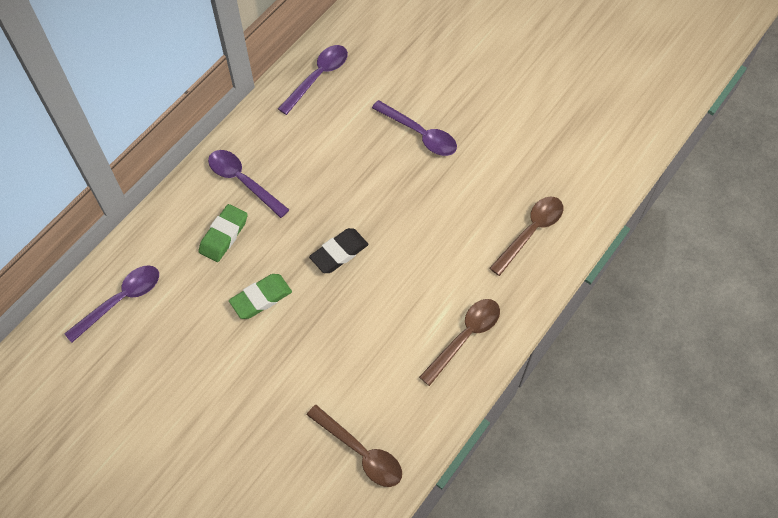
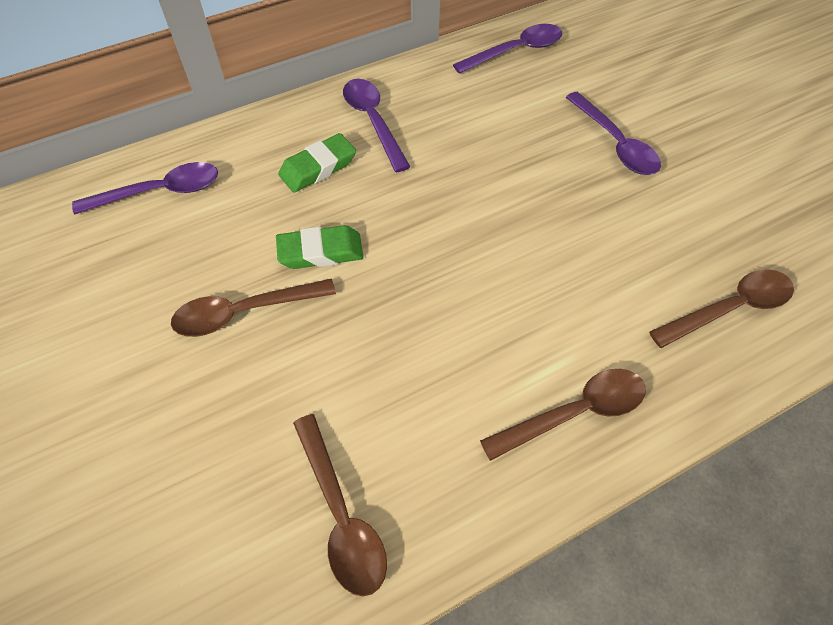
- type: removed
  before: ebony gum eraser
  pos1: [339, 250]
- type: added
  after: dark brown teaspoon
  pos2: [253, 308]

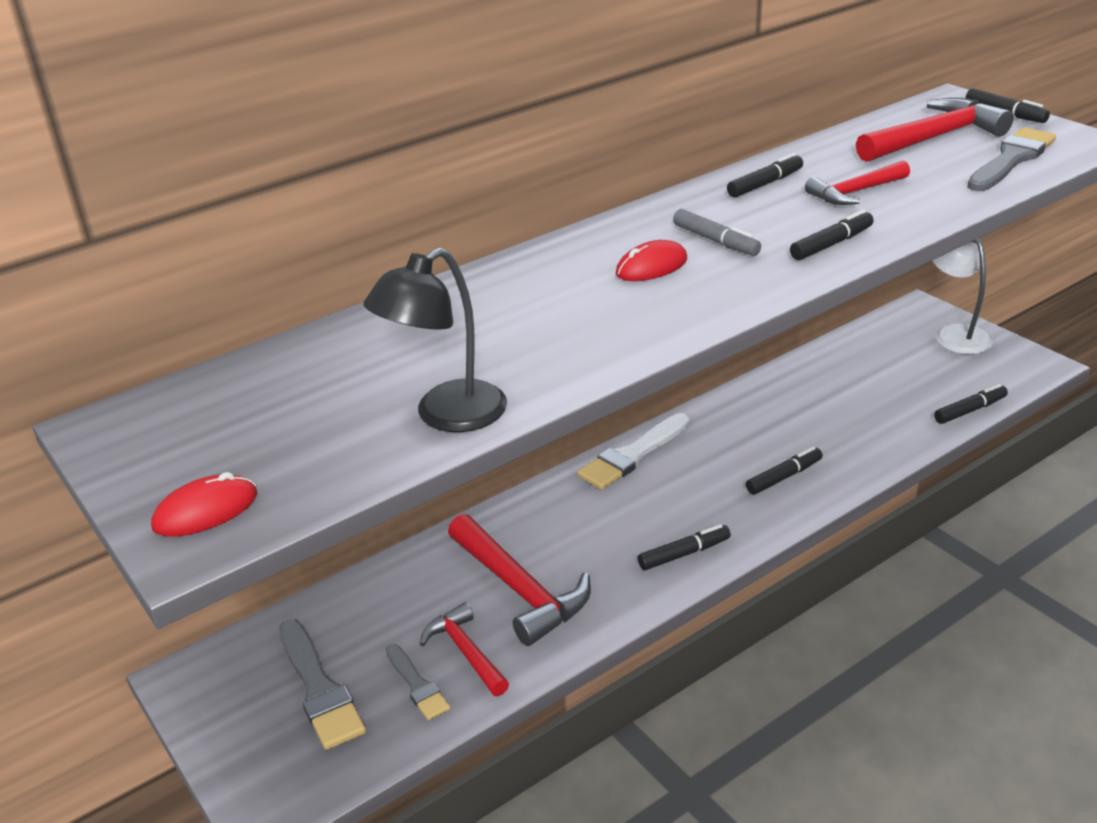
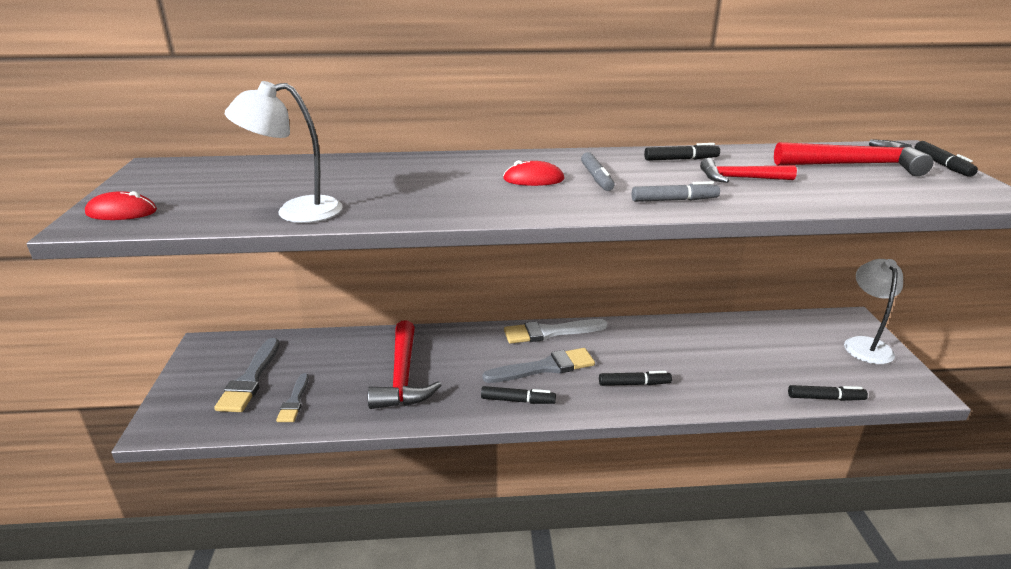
- type: moved
  before: gray paintbrush
  pos1: [1011, 159]
  pos2: [538, 365]
- type: recoloured
  before: ebony marker
  after: gray marker
  pos1: [832, 235]
  pos2: [676, 191]
- type: recoloured
  before: ebony reading lamp
  after: pure white reading lamp
  pos1: [435, 340]
  pos2: [284, 152]
- type: removed
  before: scarlet hammer
  pos1: [464, 649]

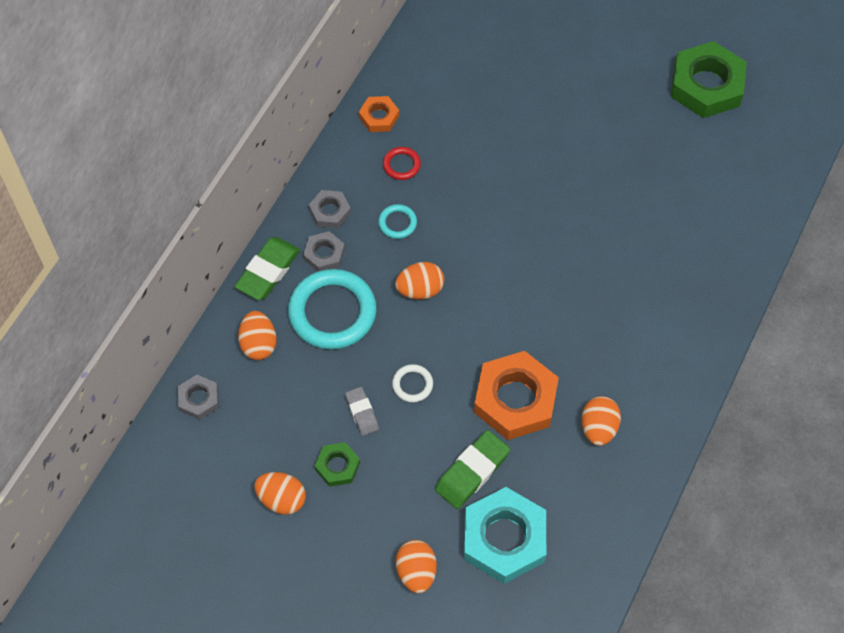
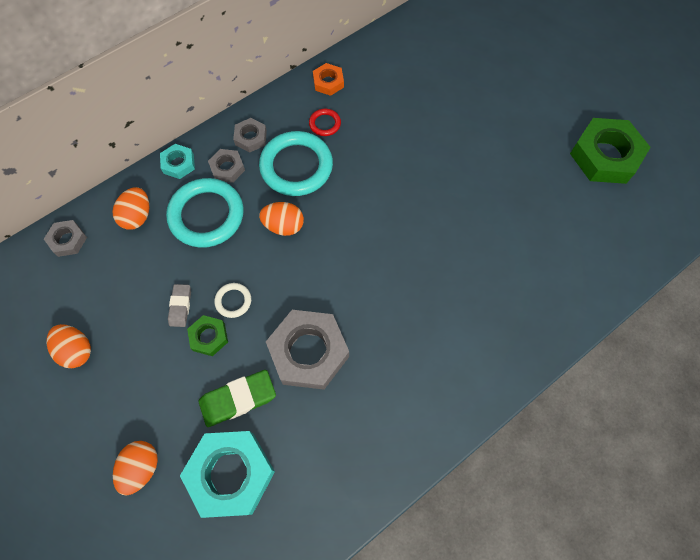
- type: resized
  before: teal hoop
  pos1: [397, 221]
  pos2: [296, 163]
  scale: 2.2
- type: replaced
  before: leaf-green gum eraser
  after: teal nut
  pos1: [267, 268]
  pos2: [177, 161]
- type: recoloured
  before: bright orange nut
  after: gray nut
  pos1: [516, 395]
  pos2: [307, 350]
- type: removed
  before: bright orange egg
  pos1: [601, 421]
- type: moved
  before: leaf-green nut
  pos1: [337, 464]
  pos2: [207, 335]

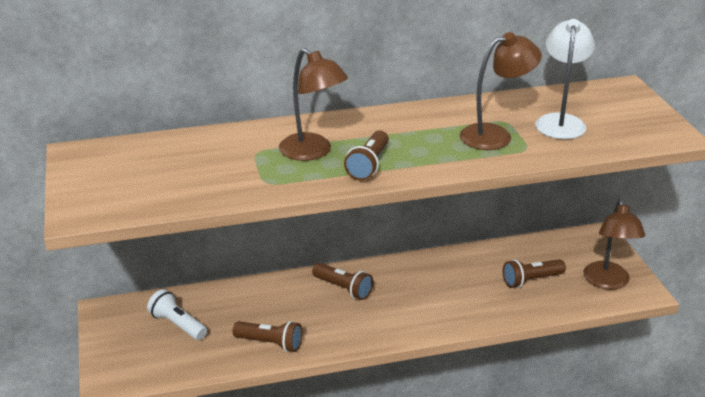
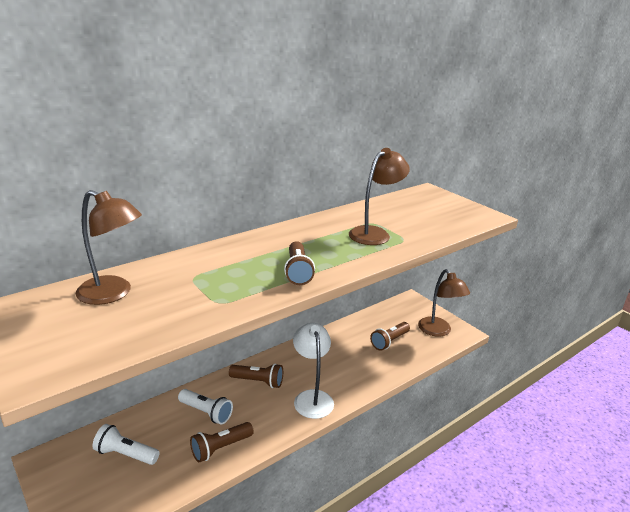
- type: moved
  before: pure white reading lamp
  pos1: [565, 79]
  pos2: [313, 371]
- type: moved
  before: dark brown reading lamp
  pos1: [313, 104]
  pos2: [109, 247]
- type: turned
  before: dark brown flashlight
  pos1: [267, 336]
  pos2: [222, 442]
  turn: 150
- type: added
  after: pure white flashlight
  pos2: [205, 407]

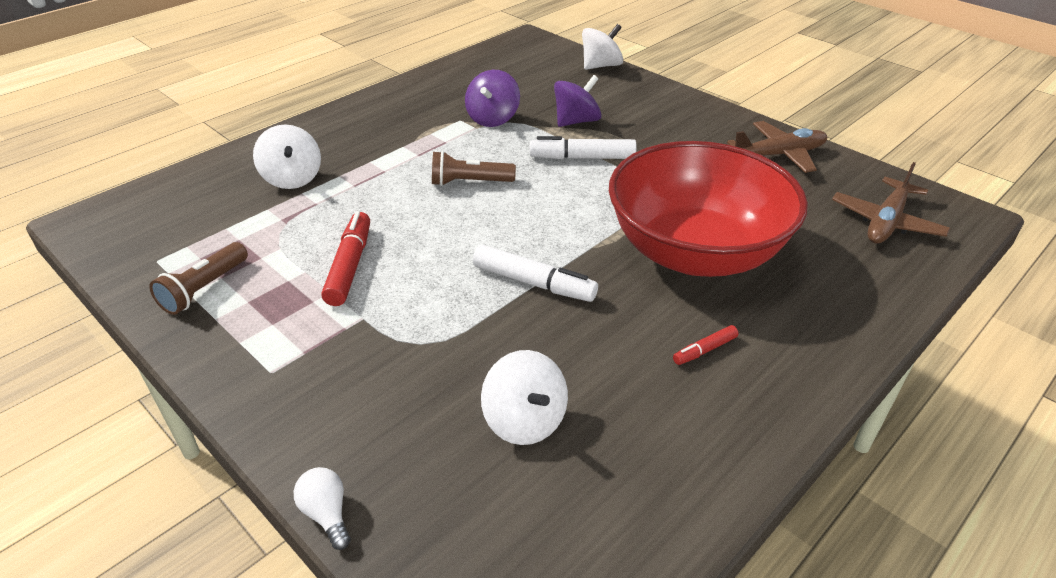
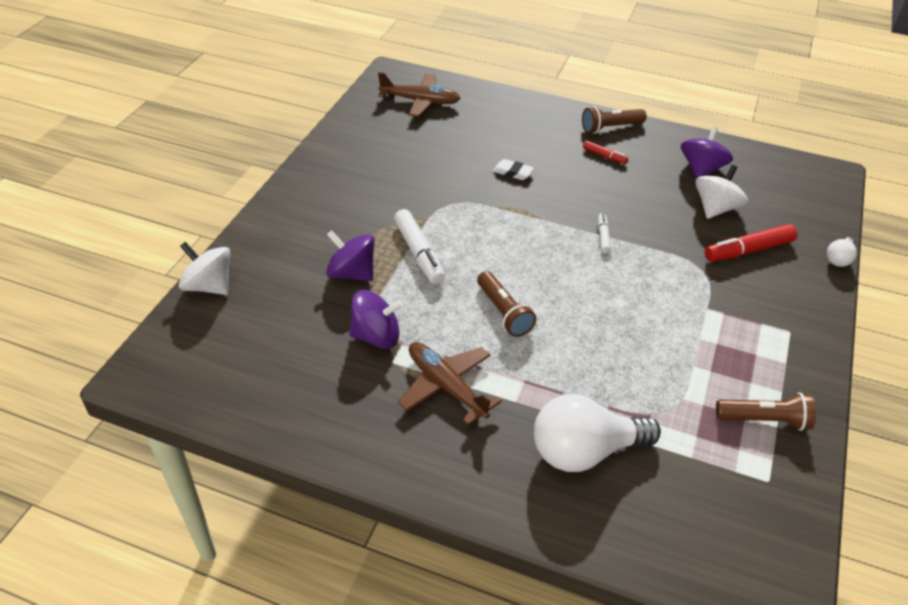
- type: moved
  before: dark brown toy plane
  pos1: [777, 147]
  pos2: [450, 383]
- type: replaced
  before: pure white toy top
  after: pure white bulb
  pos1: [287, 156]
  pos2: [597, 433]
- type: replaced
  before: scarlet bowl
  after: pure white gum eraser
  pos1: [708, 209]
  pos2: [513, 169]
- type: moved
  before: scarlet marker
  pos1: [345, 258]
  pos2: [751, 243]
- type: resized
  before: pure white marker
  pos1: [535, 273]
  pos2: [604, 233]
  scale: 0.53
- type: added
  after: dark brown flashlight
  pos2: [614, 120]
- type: added
  after: royal purple toy top
  pos2: [707, 152]

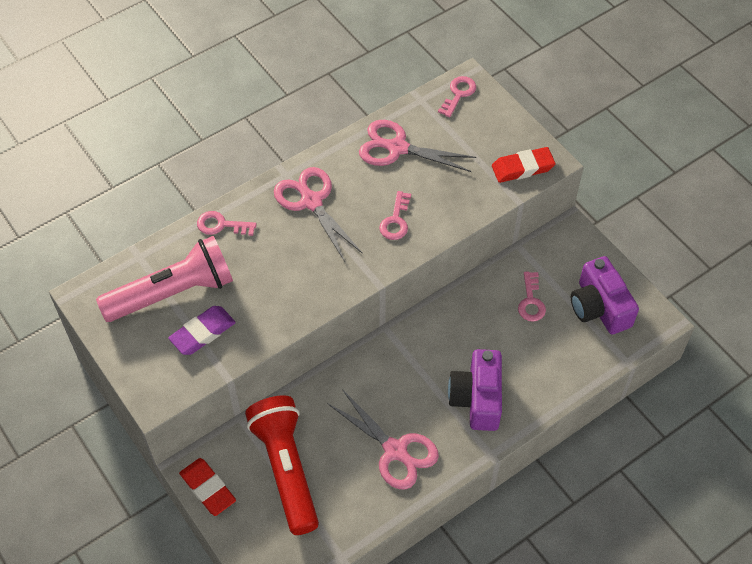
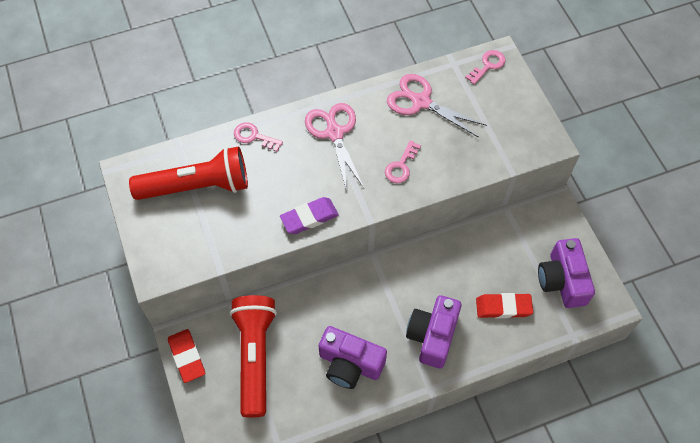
- type: moved
  before: scarlet gum eraser
  pos1: [524, 165]
  pos2: [504, 305]
- type: recoloured
  before: rose-pink flashlight
  after: scarlet flashlight
  pos1: [164, 279]
  pos2: [188, 173]
- type: removed
  before: rose-pink key
  pos1: [532, 296]
- type: moved
  before: royal purple gum eraser
  pos1: [202, 330]
  pos2: [309, 215]
- type: replaced
  before: rose-pink scissors
  after: royal purple photo camera
  pos1: [383, 439]
  pos2: [353, 357]

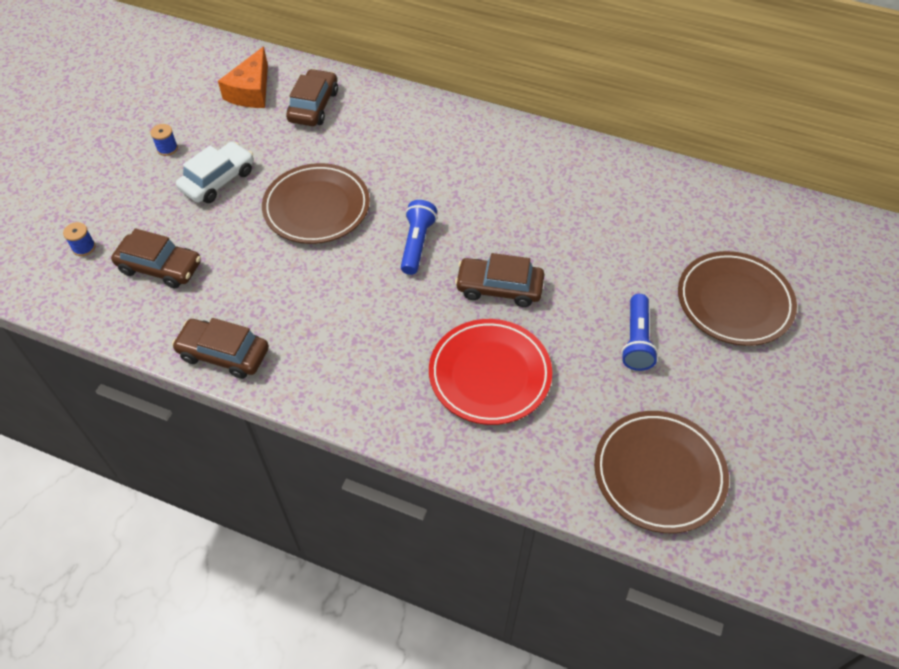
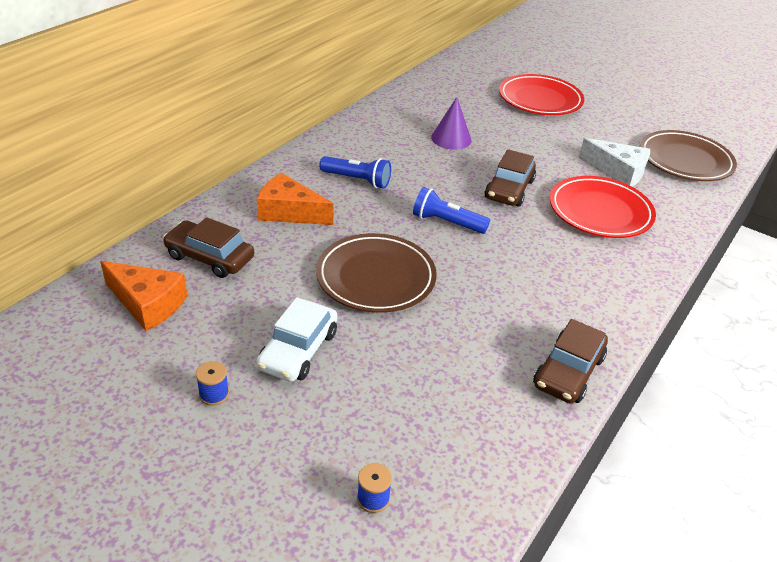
- type: turned
  before: pure white car
  pos1: [215, 172]
  pos2: [296, 339]
  turn: -120
- type: removed
  before: dark brown car
  pos1: [156, 258]
- type: recoloured
  before: dark brown flat dish
  after: scarlet flat dish
  pos1: [737, 298]
  pos2: [541, 94]
- type: moved
  before: cobalt flashlight
  pos1: [639, 332]
  pos2: [355, 172]
- type: added
  after: royal purple cone shape
  pos2: [451, 123]
- type: added
  after: pure white piece of cheese
  pos2: [614, 162]
- type: added
  after: bright orange piece of cheese
  pos2: [295, 199]

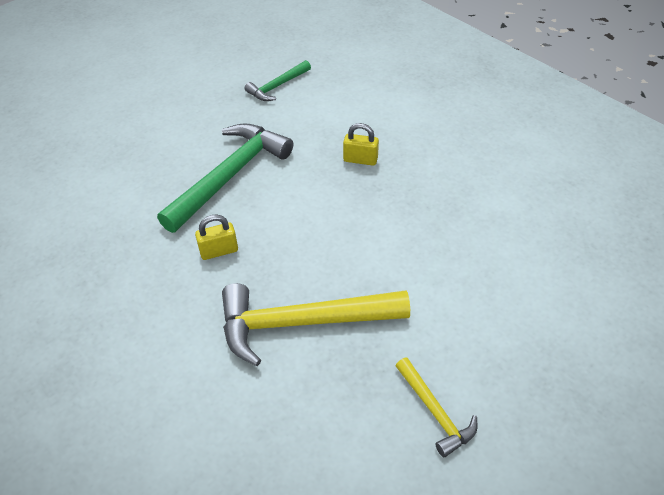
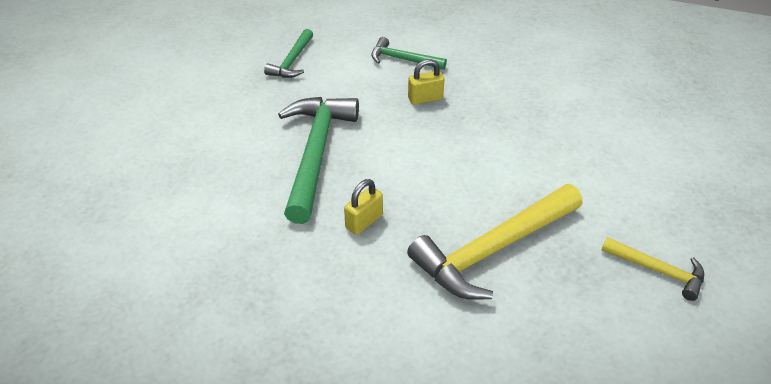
- type: added
  after: leaf-green hammer
  pos2: [409, 53]

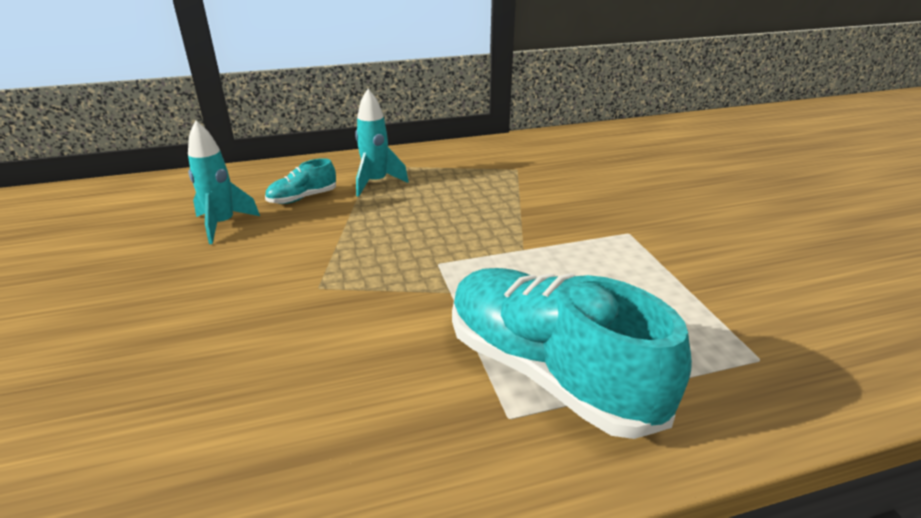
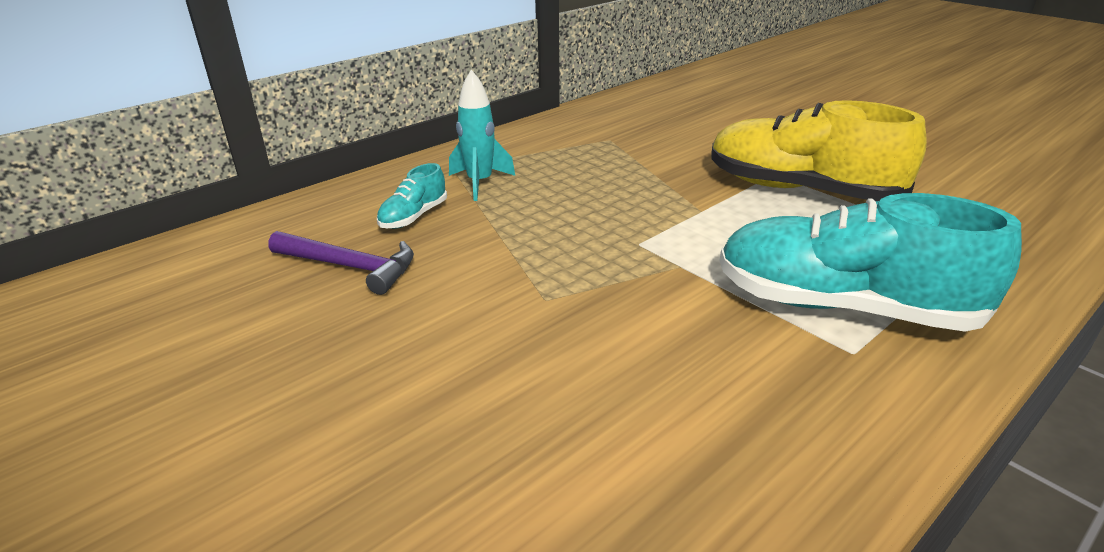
- type: replaced
  before: teal spaceship
  after: royal purple hammer
  pos1: [224, 182]
  pos2: [341, 263]
- type: added
  after: yellow lace-up shoe
  pos2: [819, 150]

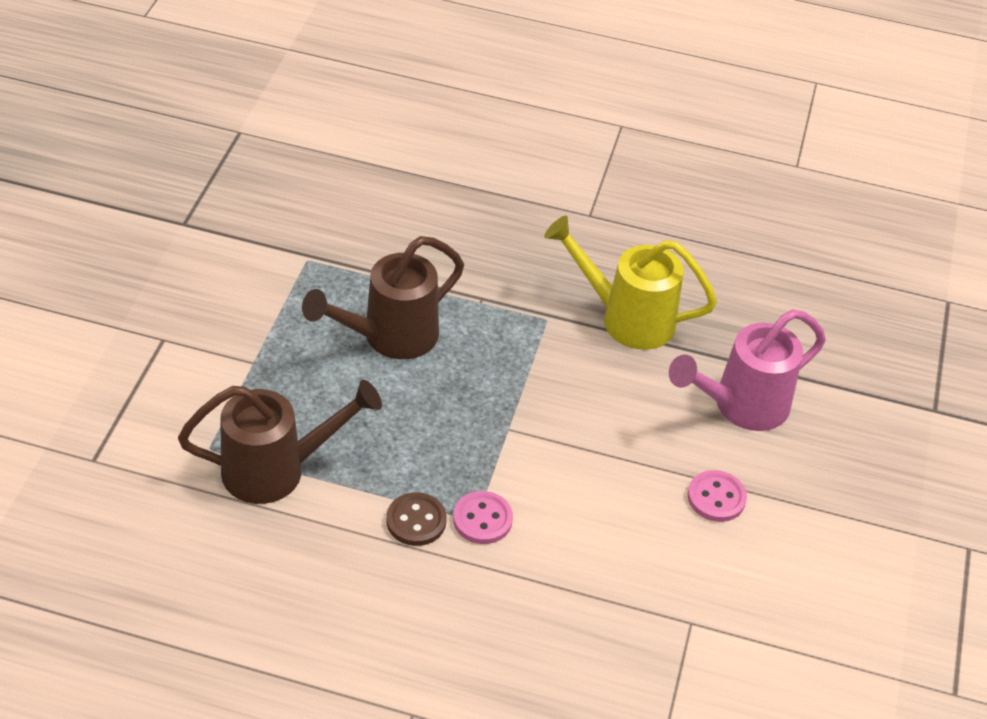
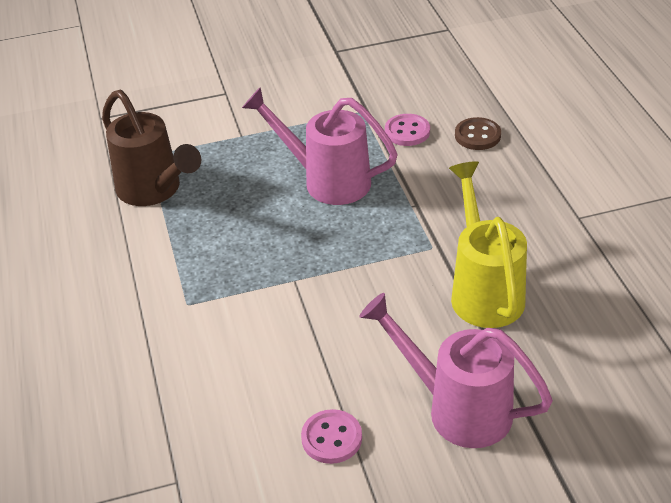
- type: recoloured
  before: dark brown sprinkling can
  after: rose-pink sprinkling can
  pos1: [383, 297]
  pos2: [320, 146]
- type: moved
  before: rose-pink button
  pos1: [483, 517]
  pos2: [407, 130]
- type: moved
  before: dark brown button
  pos1: [416, 519]
  pos2: [478, 133]

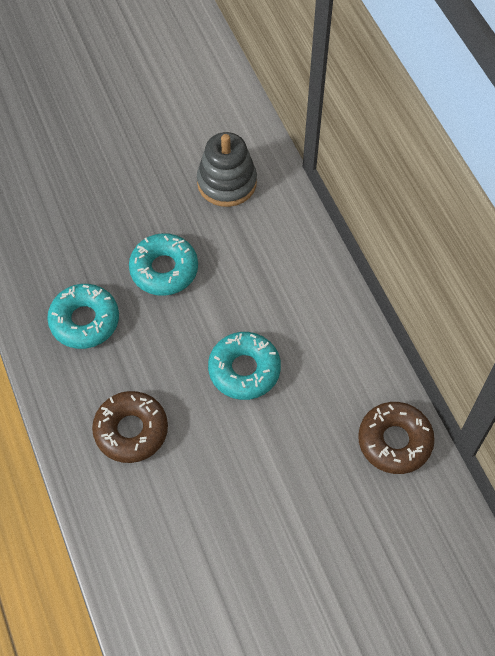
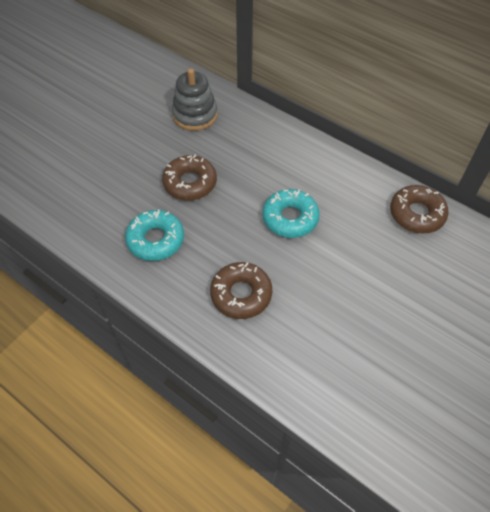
- type: recoloured
  before: teal doughnut
  after: dark brown doughnut
  pos1: [163, 264]
  pos2: [189, 177]

